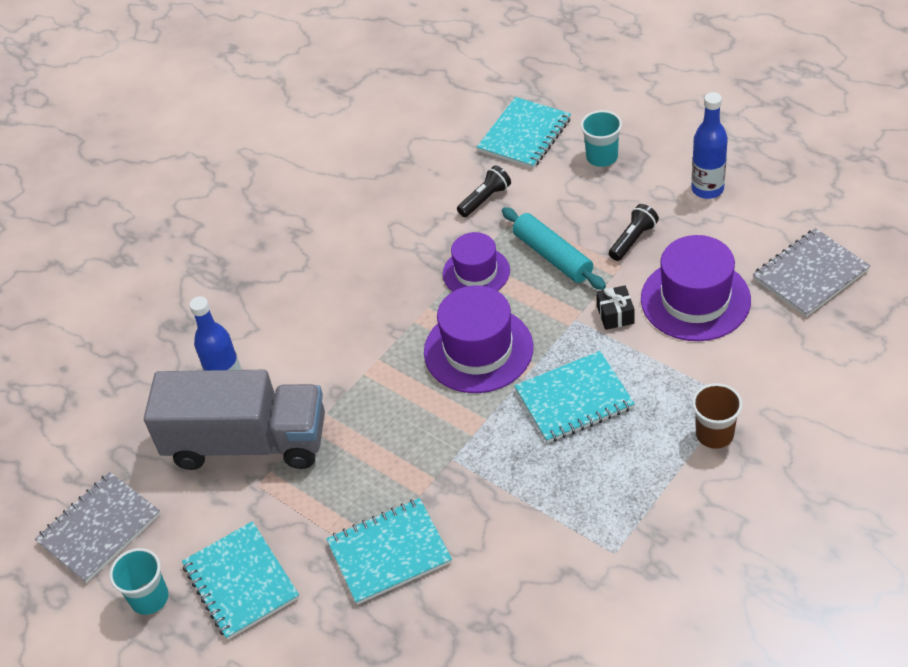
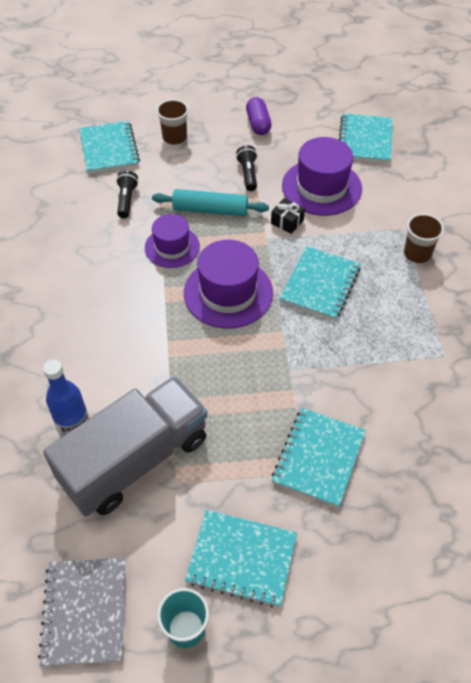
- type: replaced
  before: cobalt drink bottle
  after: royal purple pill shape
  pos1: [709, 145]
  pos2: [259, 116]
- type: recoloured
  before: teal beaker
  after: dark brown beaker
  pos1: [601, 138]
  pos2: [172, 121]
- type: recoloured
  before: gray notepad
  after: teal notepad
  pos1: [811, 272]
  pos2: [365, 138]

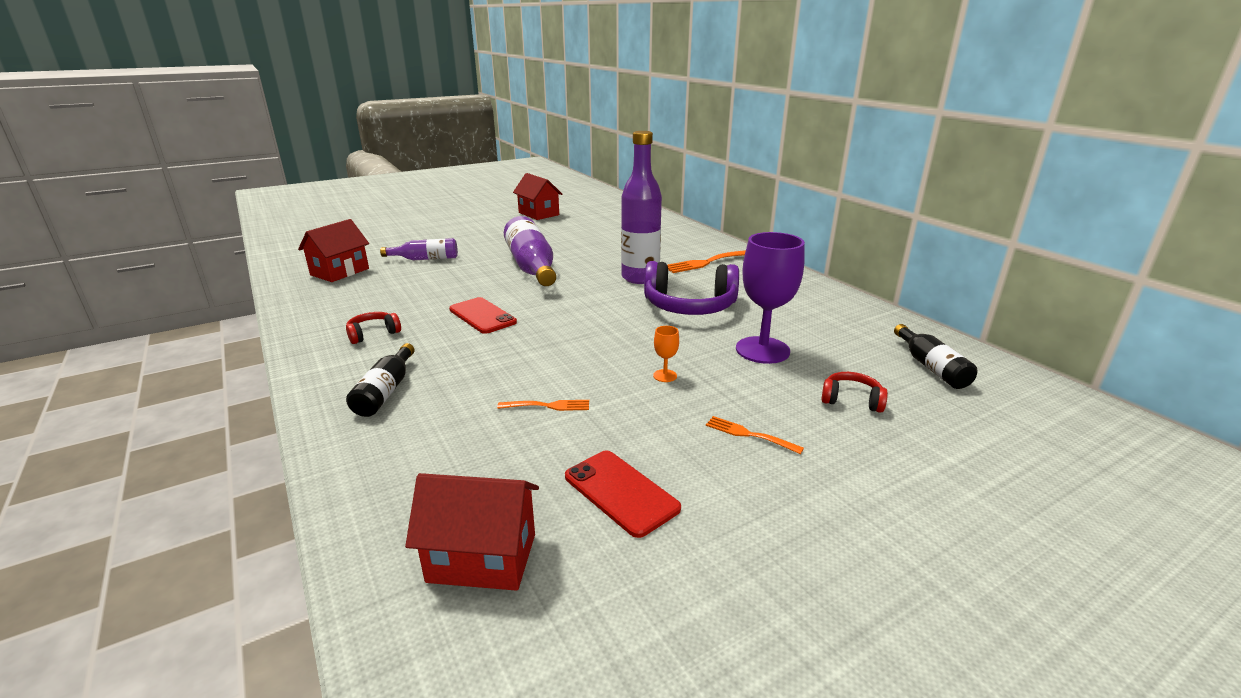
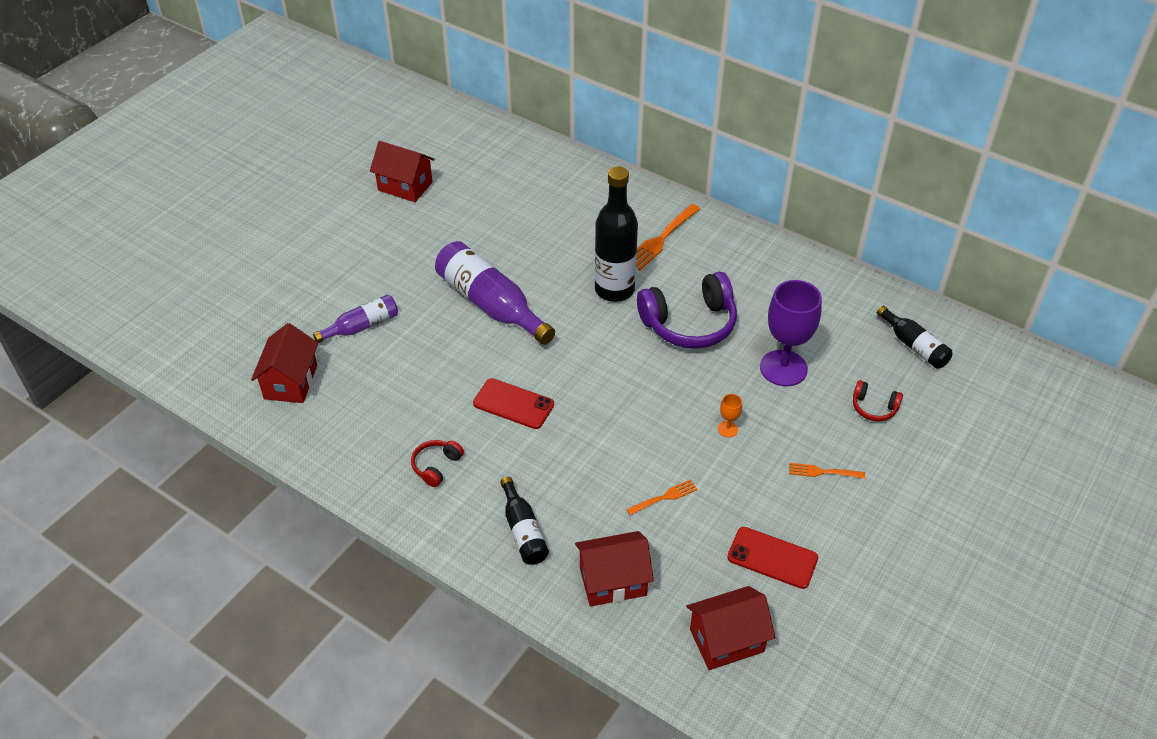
- type: recoloured
  before: royal purple drink bottle
  after: ebony drink bottle
  pos1: [641, 207]
  pos2: [616, 234]
- type: turned
  before: scarlet headset
  pos1: [854, 392]
  pos2: [878, 400]
  turn: -150
- type: added
  after: scarlet house
  pos2: [614, 569]

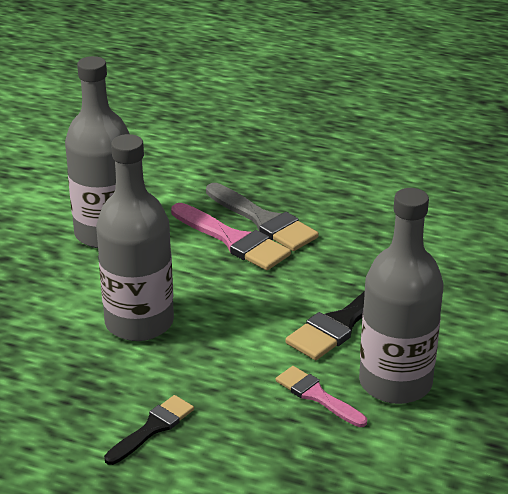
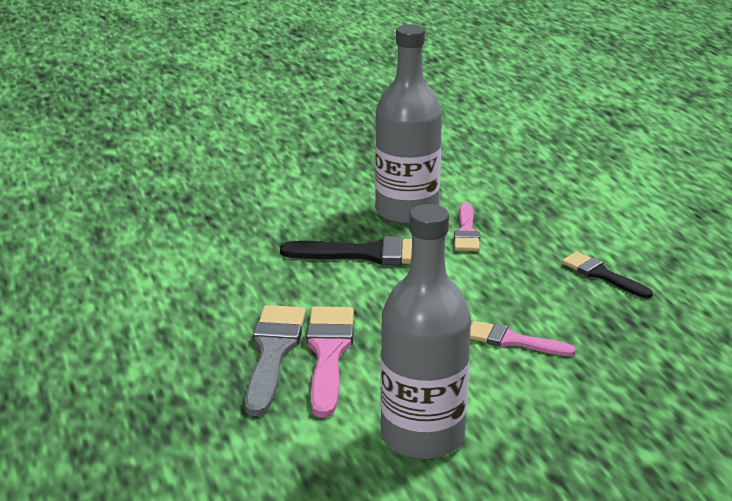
- type: replaced
  before: gray drink bottle
  after: rose-pink paintbrush
  pos1: [135, 237]
  pos2: [523, 338]
- type: turned
  before: ebony paintbrush
  pos1: [149, 430]
  pos2: [607, 275]
  turn: 45

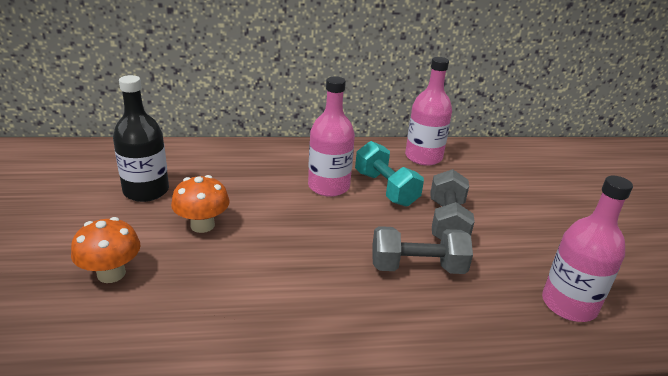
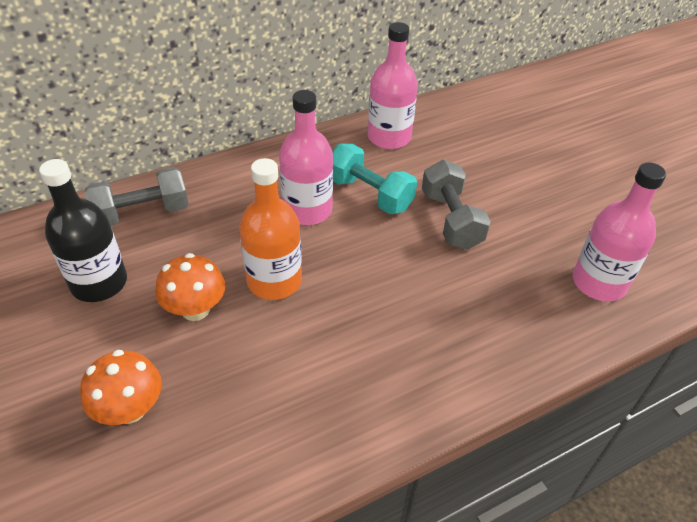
- type: moved
  before: gray dumbbell
  pos1: [422, 250]
  pos2: [136, 196]
- type: added
  after: bright orange drink bottle
  pos2: [270, 229]

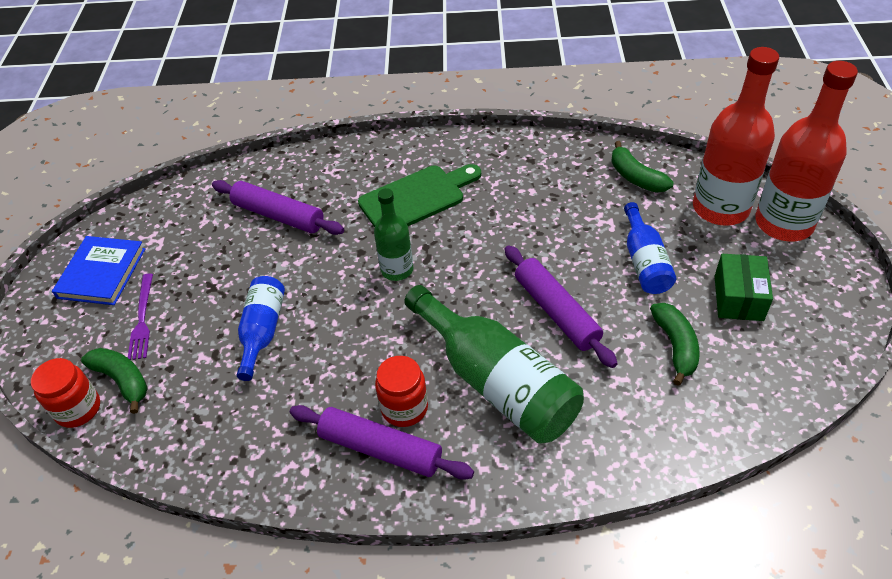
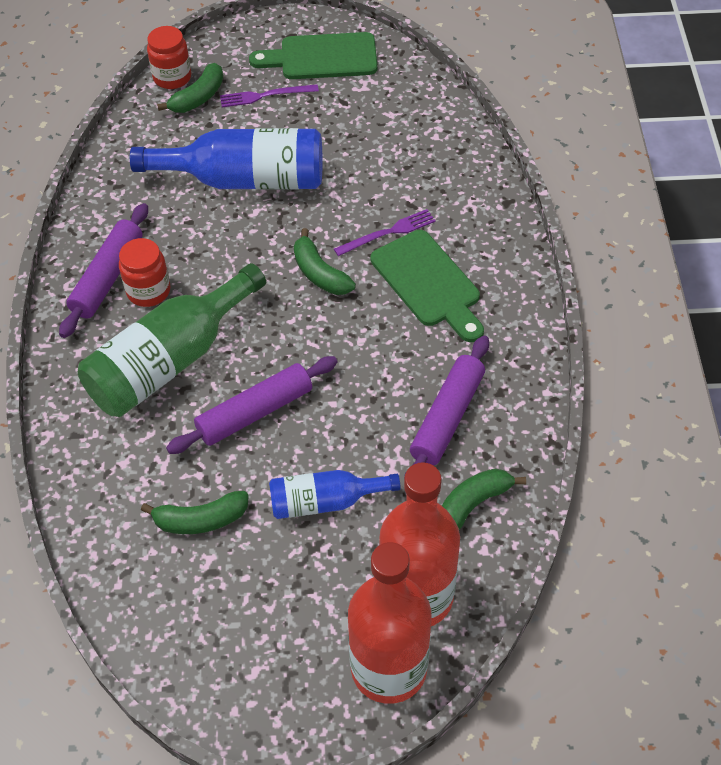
- type: moved
  before: royal purple pastry roller
  pos1: [278, 207]
  pos2: [446, 406]
- type: replaced
  before: leaf-green drink bottle
  after: leaf-green banana fruit
  pos1: [393, 234]
  pos2: [325, 261]
- type: replaced
  before: cobalt book
  after: leaf-green chopping board
  pos1: [98, 270]
  pos2: [313, 55]
- type: removed
  before: leaf-green box
  pos1: [744, 287]
- type: resized
  before: cobalt drink bottle
  pos1: [261, 328]
  pos2: [226, 159]
  scale: 1.76
- type: added
  after: royal purple dinner fork
  pos2: [385, 232]

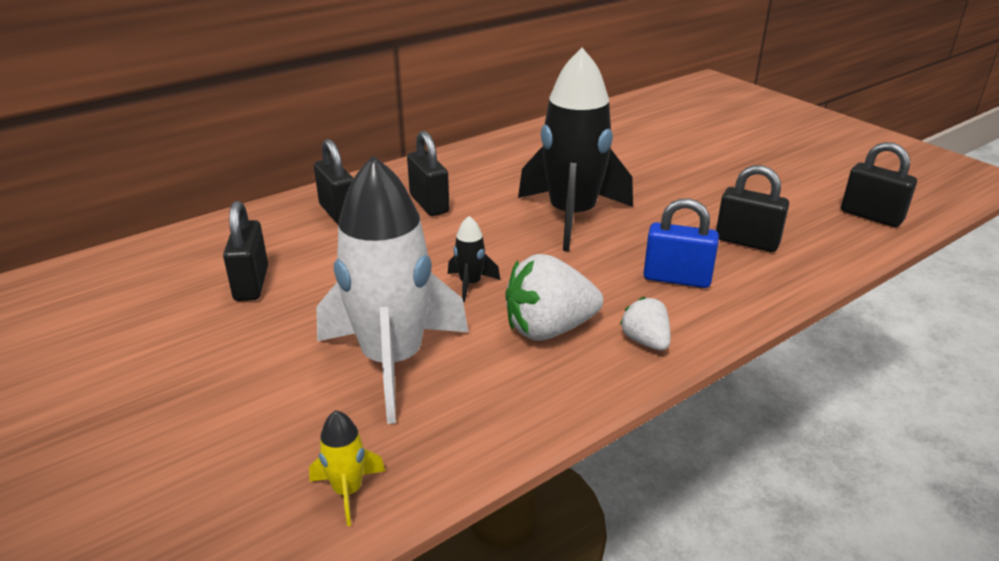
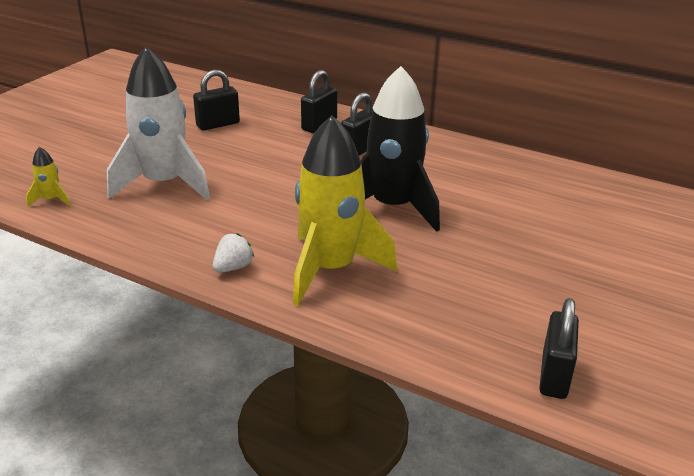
- type: removed
  before: ebony lock
  pos1: [752, 208]
- type: replaced
  before: cobalt lock
  after: yellow spaceship
  pos1: [681, 243]
  pos2: [345, 210]
- type: removed
  before: ebony spaceship
  pos1: [474, 259]
- type: removed
  before: pure white toy strawberry
  pos1: [554, 297]

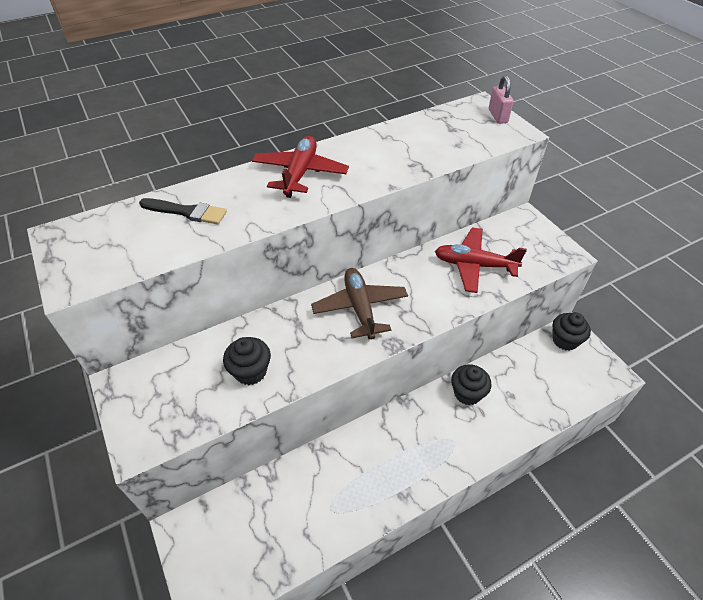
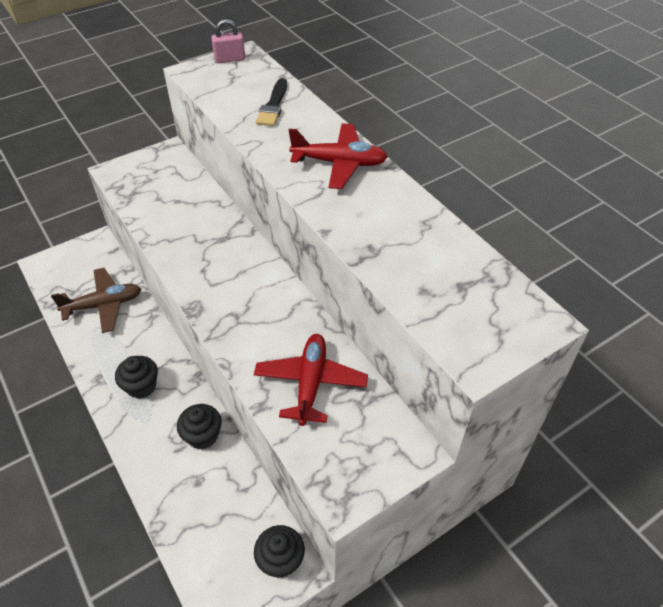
- type: moved
  before: rose-pink lock
  pos1: [501, 99]
  pos2: [228, 41]
- type: moved
  before: dark brown toy plane
  pos1: [359, 303]
  pos2: [96, 300]
- type: moved
  before: ebony fairy cake
  pos1: [247, 361]
  pos2: [136, 377]

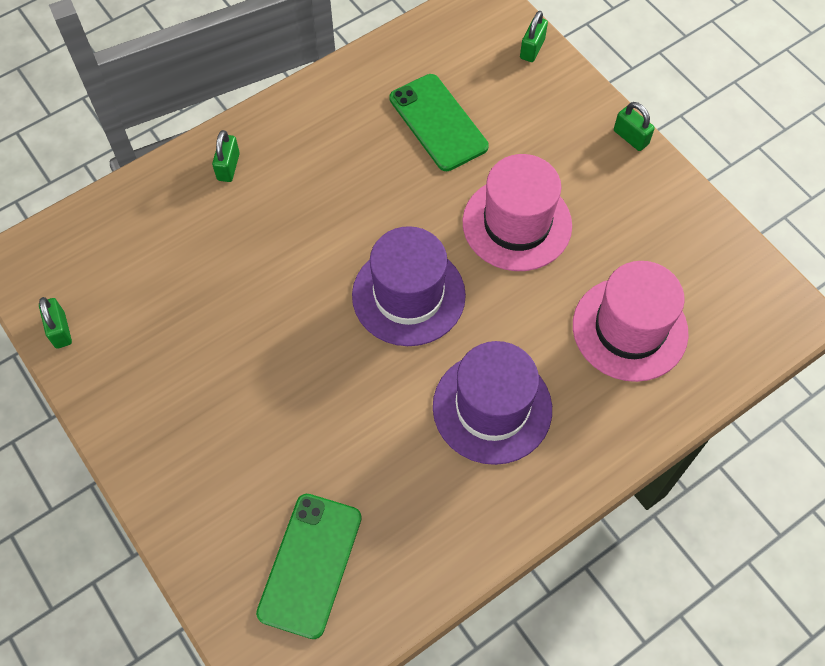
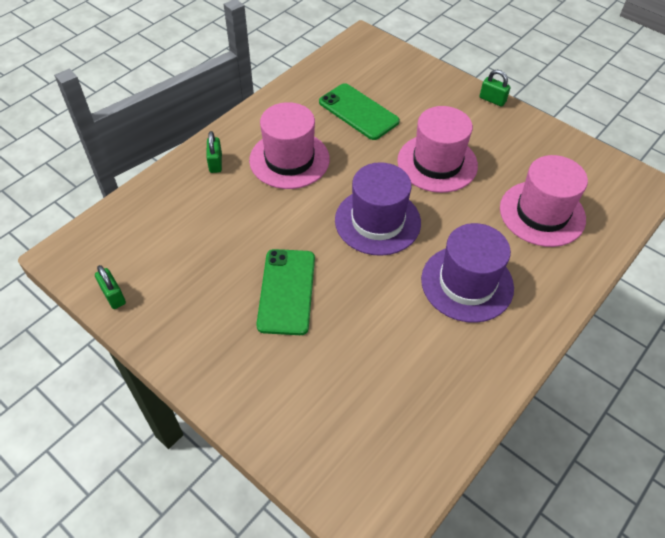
- type: removed
  before: leaf-green lock
  pos1: [534, 36]
- type: moved
  before: leaf-green smartphone
  pos1: [309, 566]
  pos2: [285, 292]
- type: added
  after: rose-pink hat
  pos2: [289, 145]

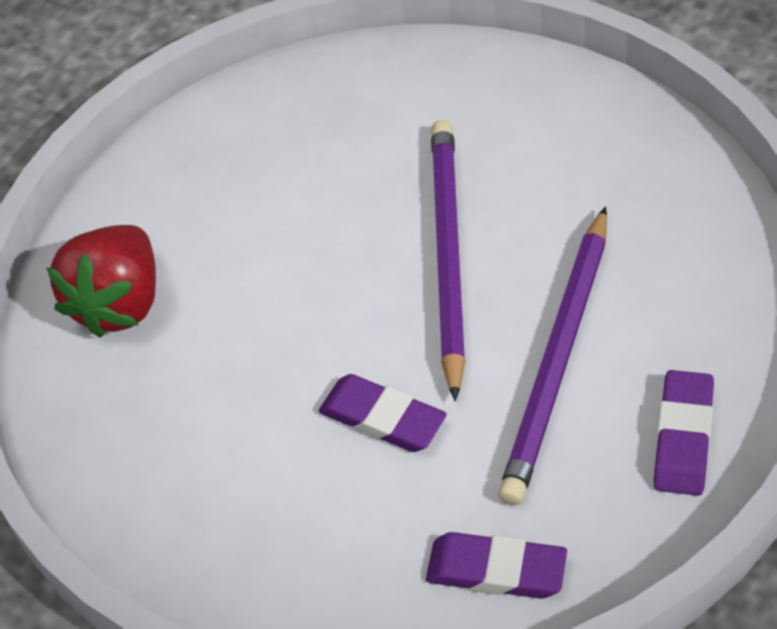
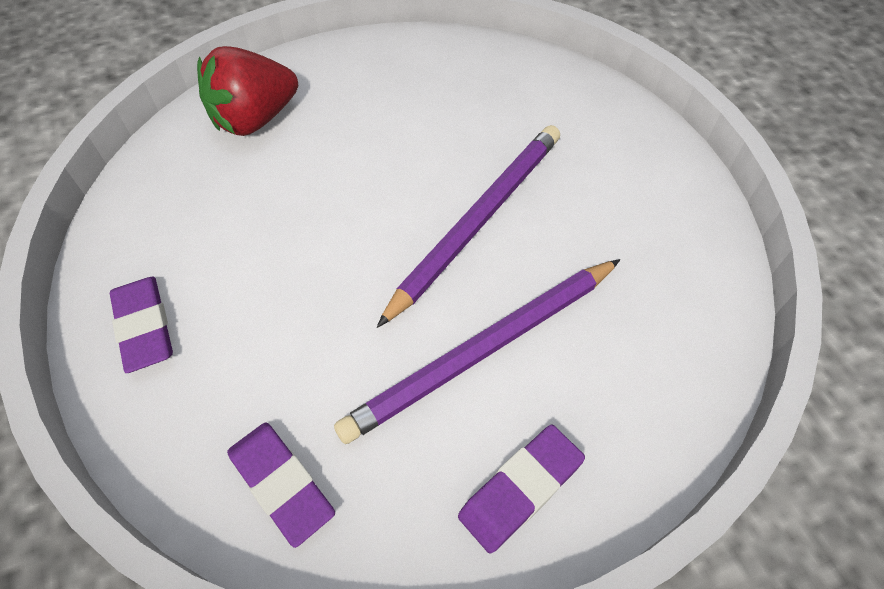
- type: moved
  before: royal purple gum eraser
  pos1: [382, 413]
  pos2: [141, 325]

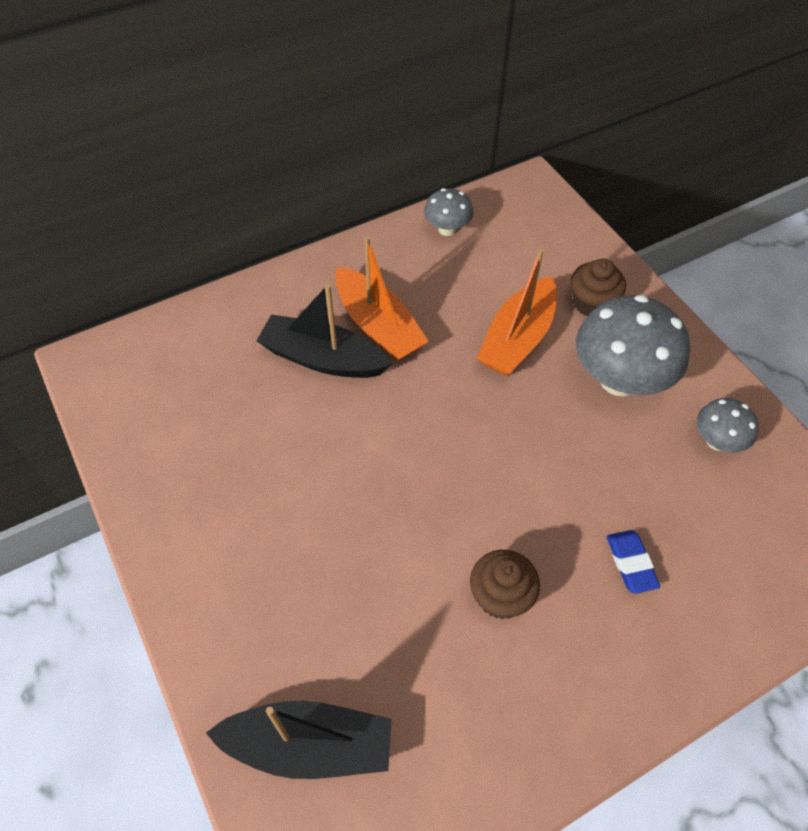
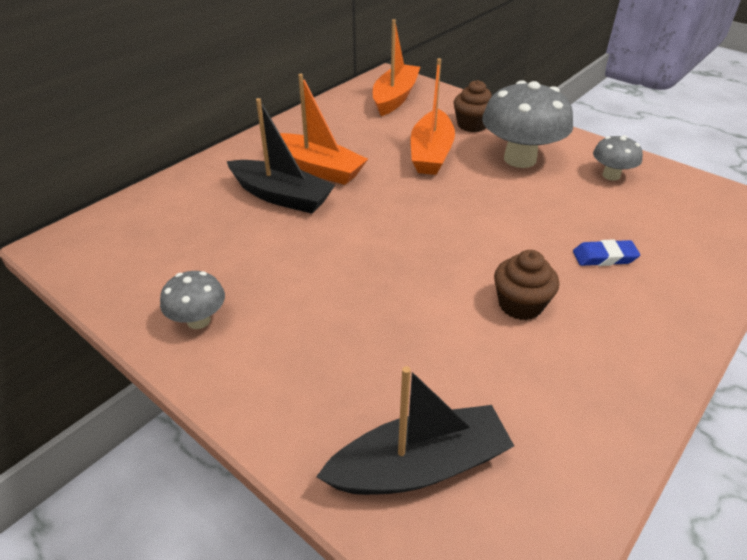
- type: moved
  before: gray toadstool
  pos1: [448, 212]
  pos2: [192, 300]
- type: turned
  before: ebony toy boat
  pos1: [324, 331]
  pos2: [281, 156]
  turn: -150
- type: turned
  before: cobalt gum eraser
  pos1: [633, 562]
  pos2: [606, 252]
  turn: -60
- type: added
  after: bright orange toy boat
  pos2: [396, 67]

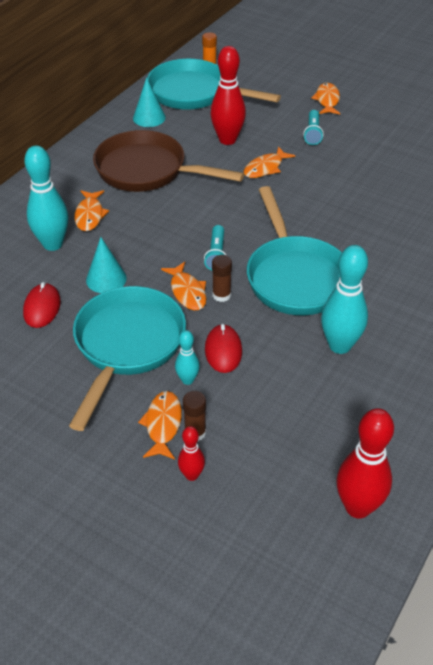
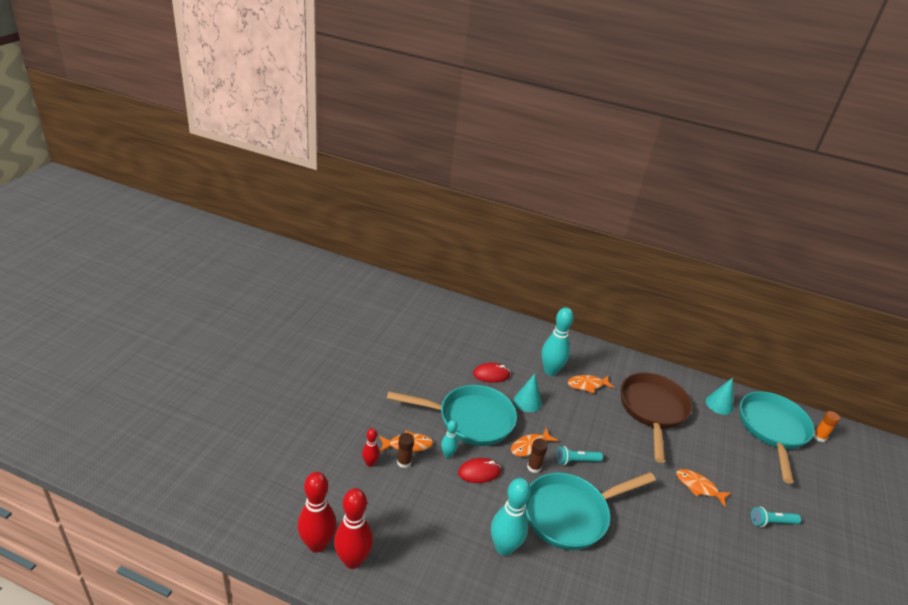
- type: moved
  before: scarlet tenpin
  pos1: [228, 95]
  pos2: [316, 512]
- type: removed
  before: bright orange fish figure
  pos1: [325, 98]

